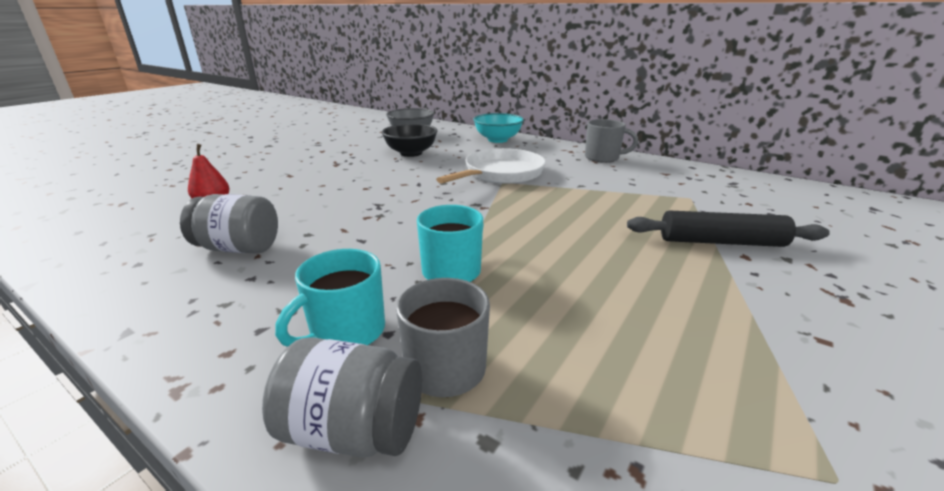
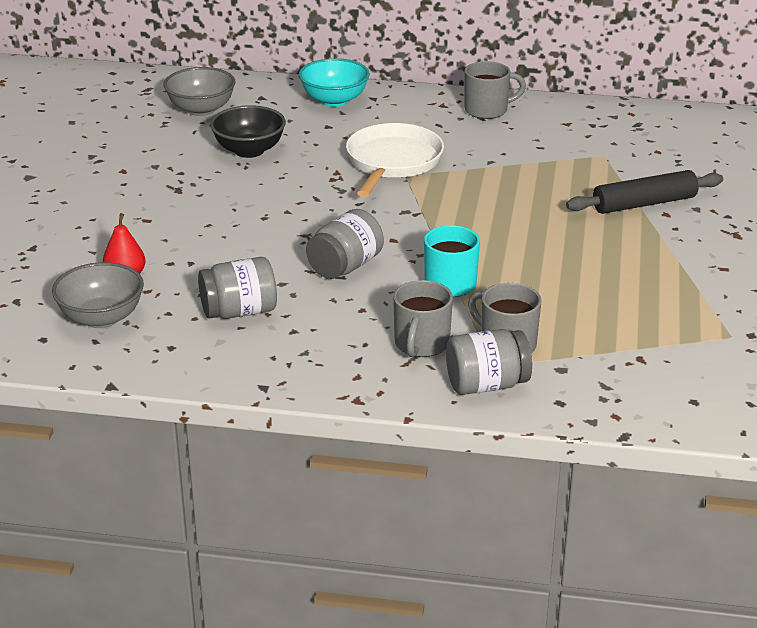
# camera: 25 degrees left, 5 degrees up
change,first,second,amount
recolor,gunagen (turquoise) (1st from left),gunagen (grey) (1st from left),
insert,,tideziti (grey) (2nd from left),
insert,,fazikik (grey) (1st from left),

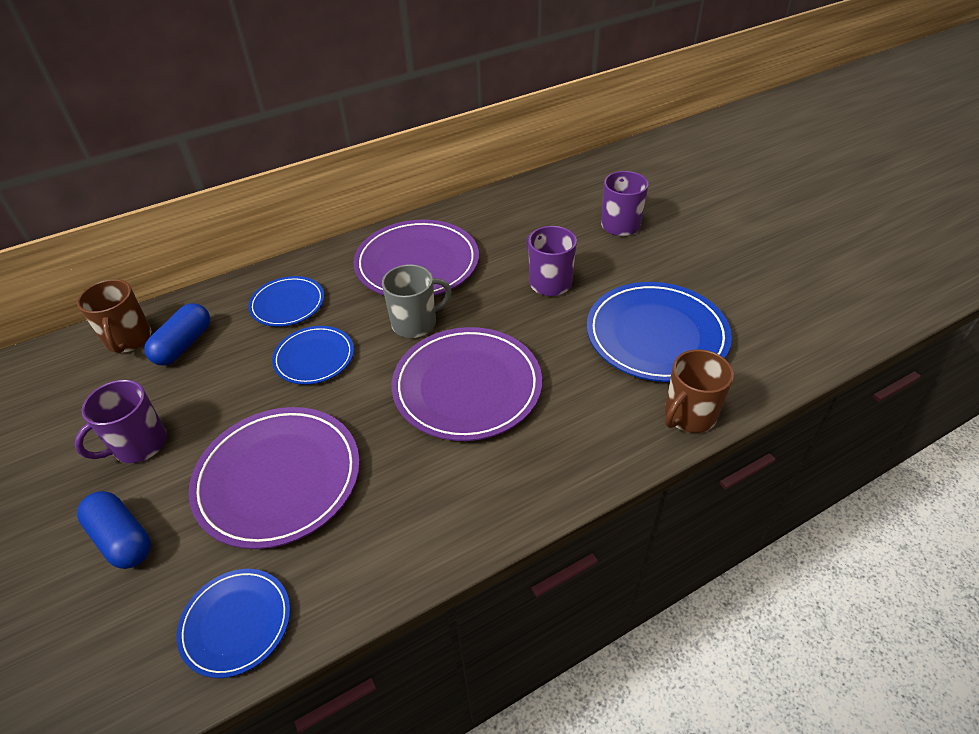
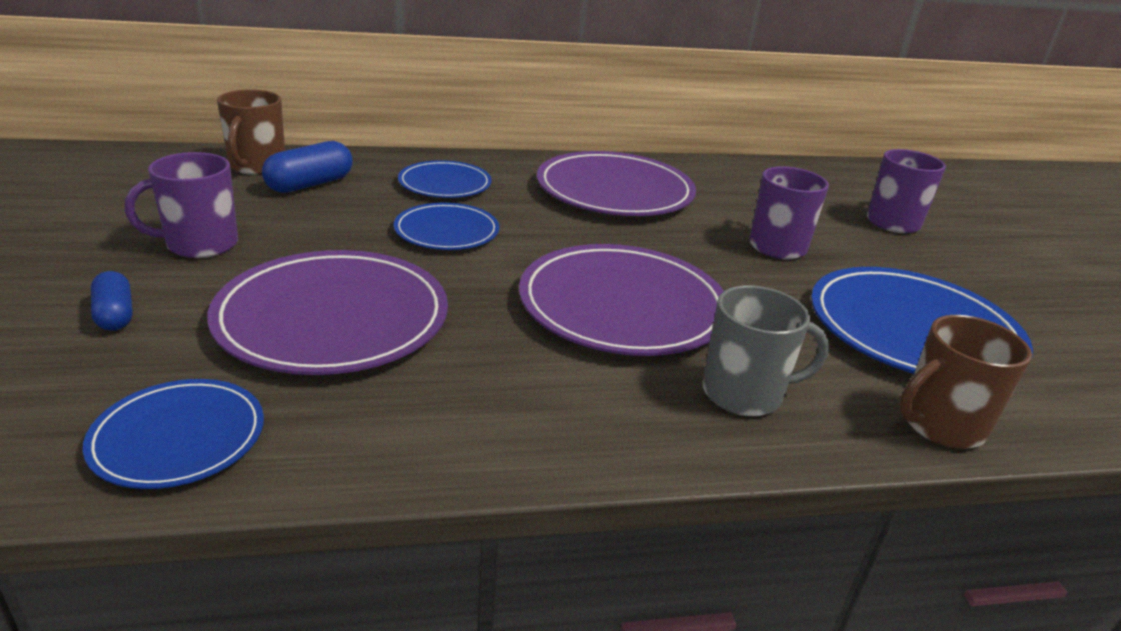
# camera: 15 degrees right, 15 degrees down
change,first,second,amount
move,gunagen (grey),,
resize,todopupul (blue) (1st from left),,x0.64

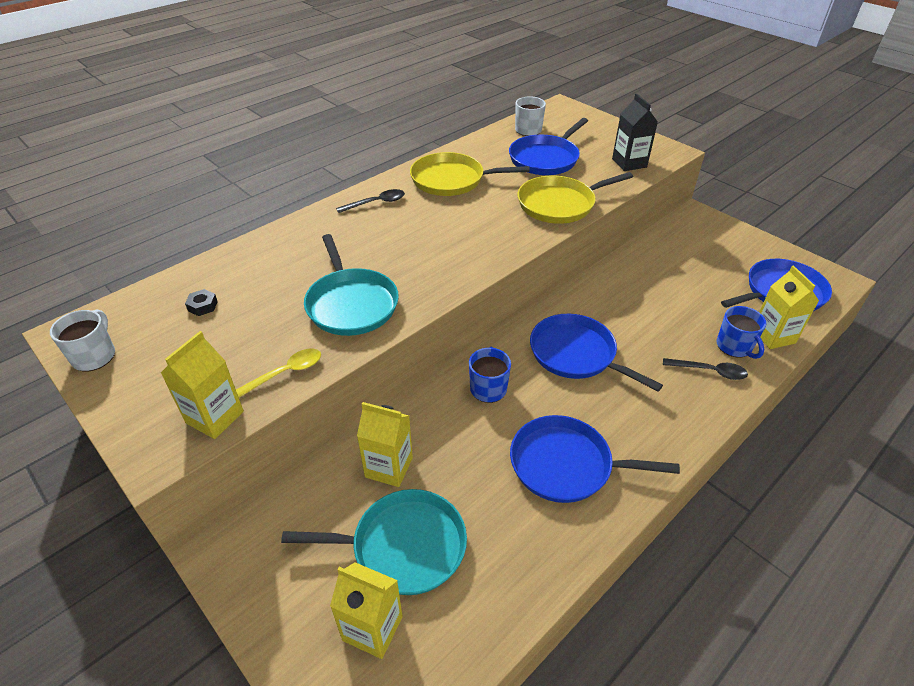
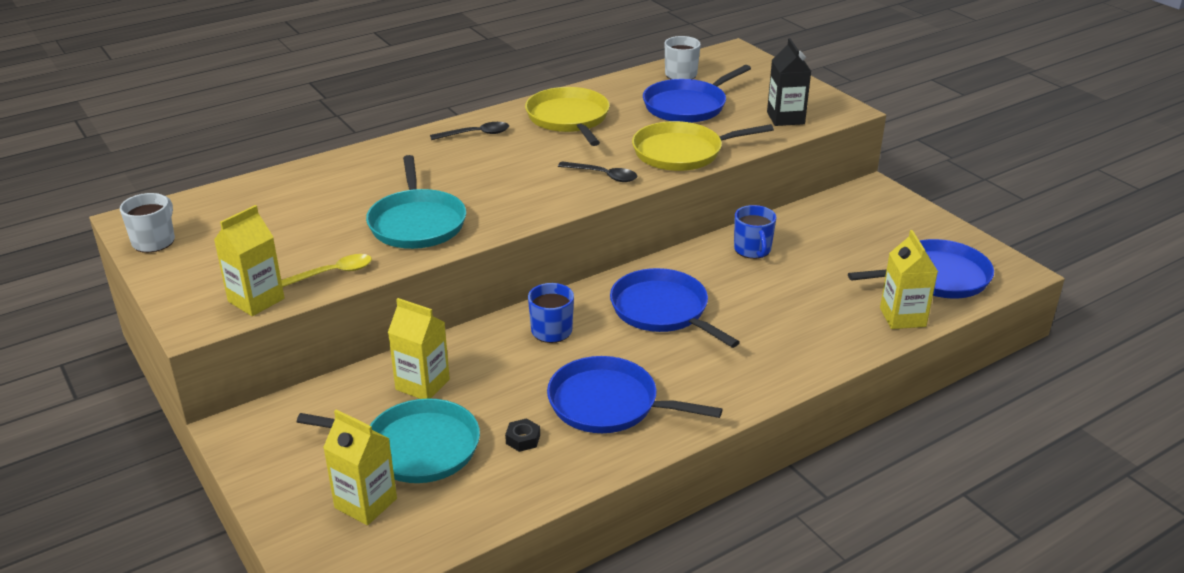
# camera: 10 degrees right, 10 degrees down
change,first,second,amount
rotate,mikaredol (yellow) (1st from left),,60 degrees clockwise
move,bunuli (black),,
move,gunagen (blue) (2nd from left),,
move,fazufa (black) (2nd from left),,

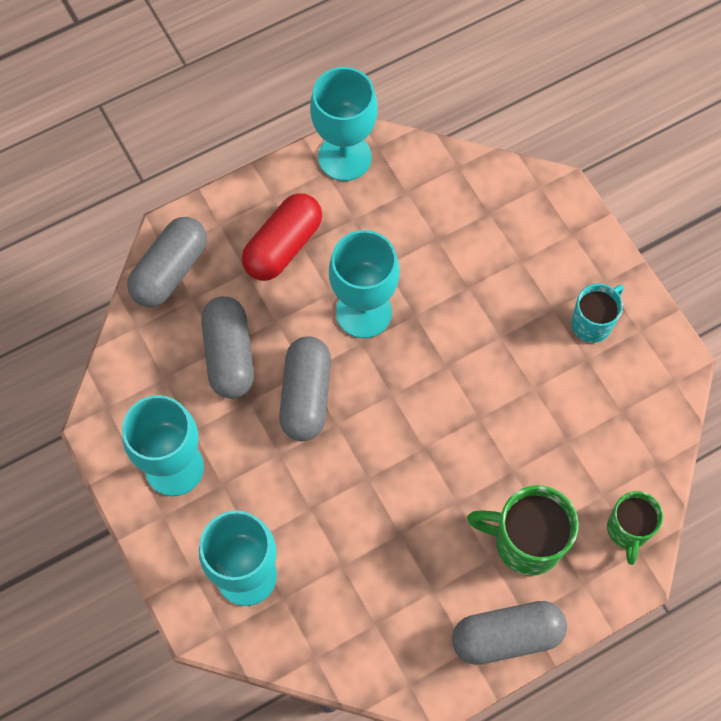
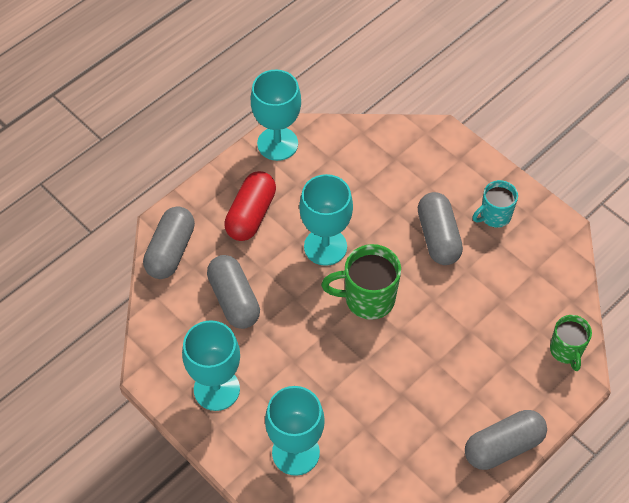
# camera: 15 degrees left, 10 degrees down
change,first,second,amount
rotate,gunagen (turquoise),,150 degrees counterclockwise
move,todopupul (grey) (3rd from left),,
move,gunagen (green) (1st from left),,

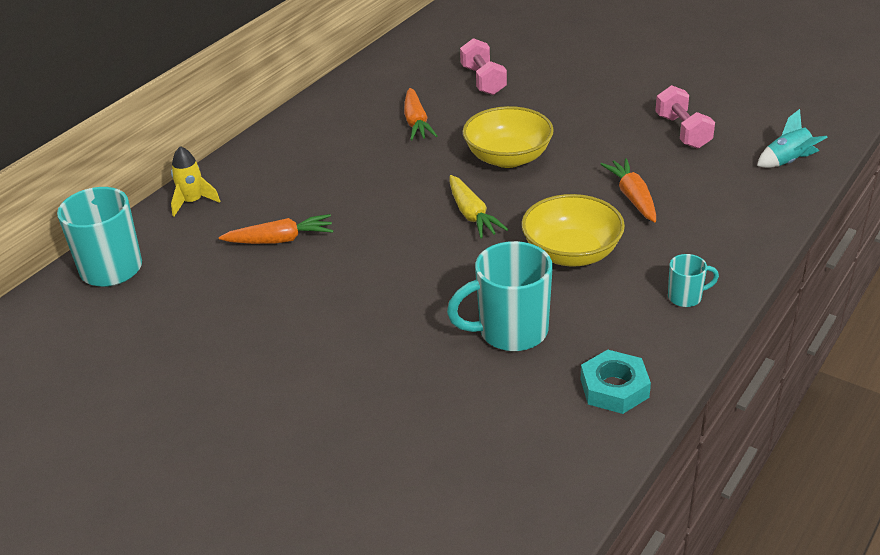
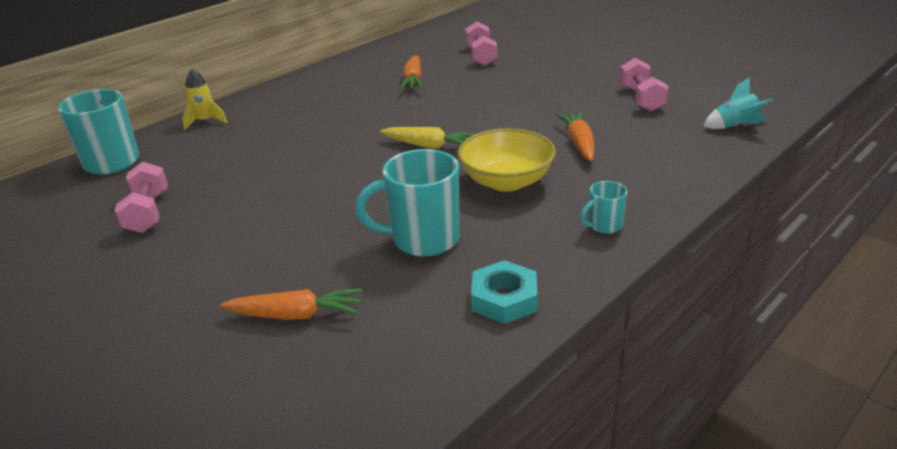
# camera: 10 degrees right, 5 degrees down
change,first,second,amount
delete,fazikik (yellow) (1st from left),,
rotate,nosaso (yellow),,60 degrees counterclockwise
move,nosaso (orange) (1st from left),,
rotate,gunagen (turquoise) (3rd from left),,150 degrees clockwise
insert,,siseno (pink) (1st from left),

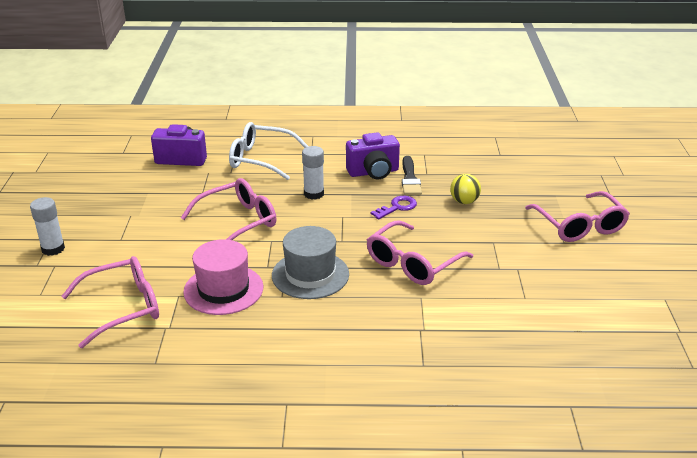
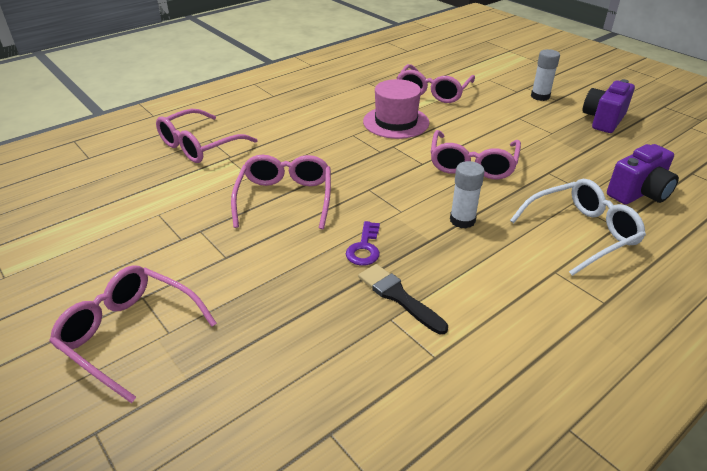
# camera: 140 degrees right, 5 degrees up
change,first,second,amount
move,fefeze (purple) (2nd from left in the first image),fefeze (purple) (1st from left),
delete,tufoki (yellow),,
delete,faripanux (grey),,
insert,,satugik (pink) (2nd from left),

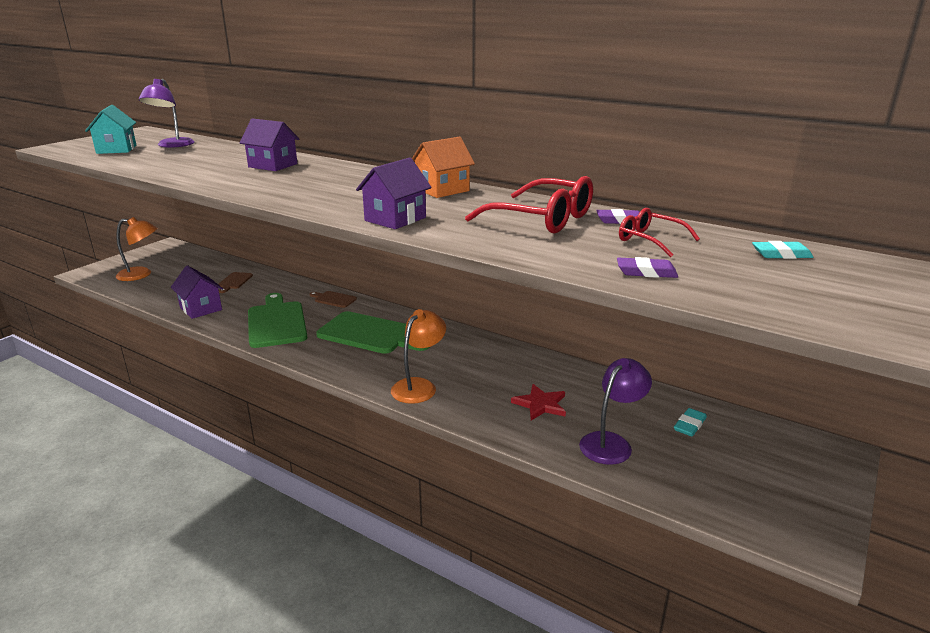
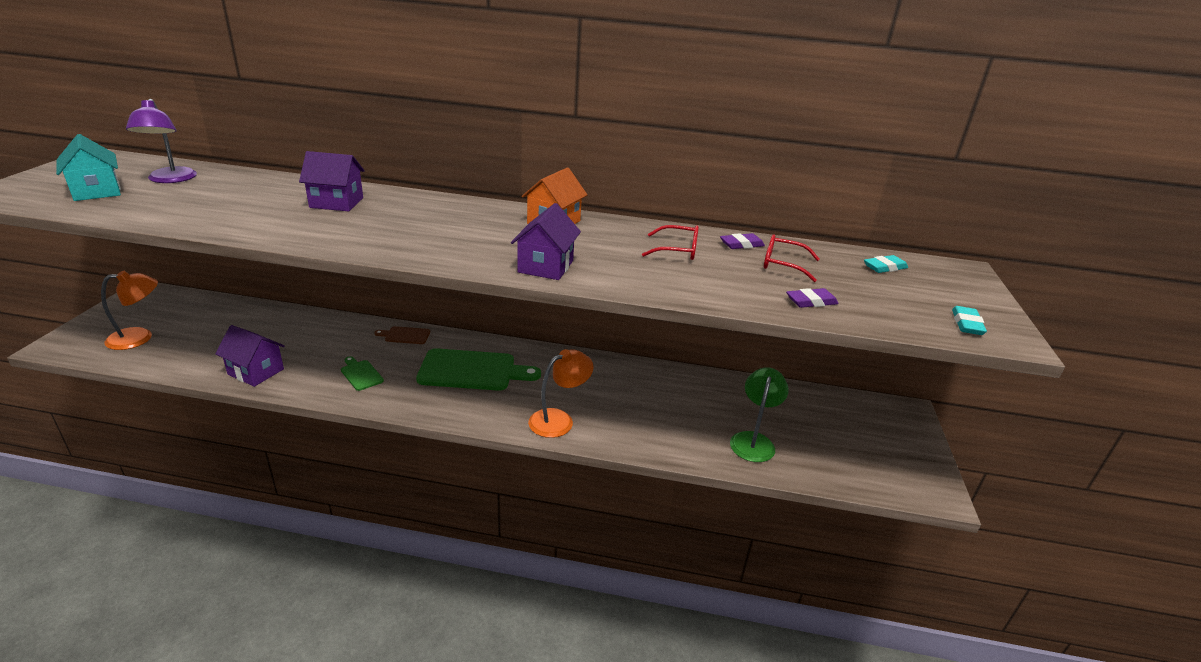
# camera: 25 degrees left, 5 degrees up
change,first,second,amount
resize,satugik (red) (1st from left),,x0.57
delete,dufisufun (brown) (1st from left),,
resize,dufisufun (green) (1st from left),,x0.48
rotate,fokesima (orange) (2nd from left),,45 degrees clockwise
recolor,fokesima (purple) (2nd from left),fokesima (green),
delete,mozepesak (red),,
move,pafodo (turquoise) (1st from left in the first image),pafodo (turquoise) (2nd from left),

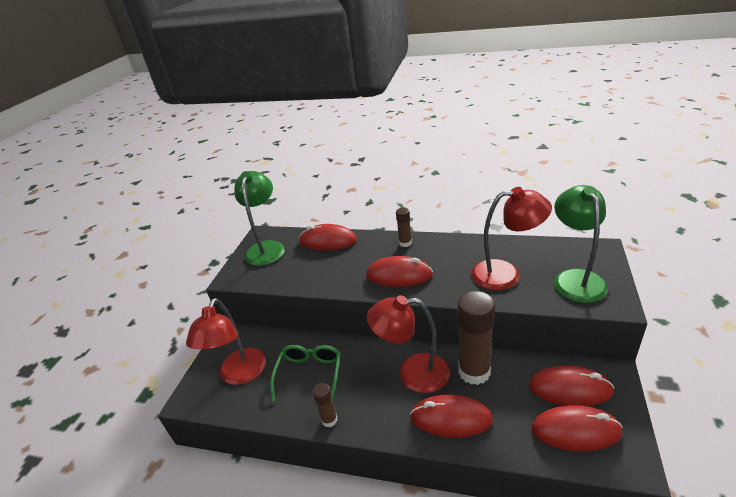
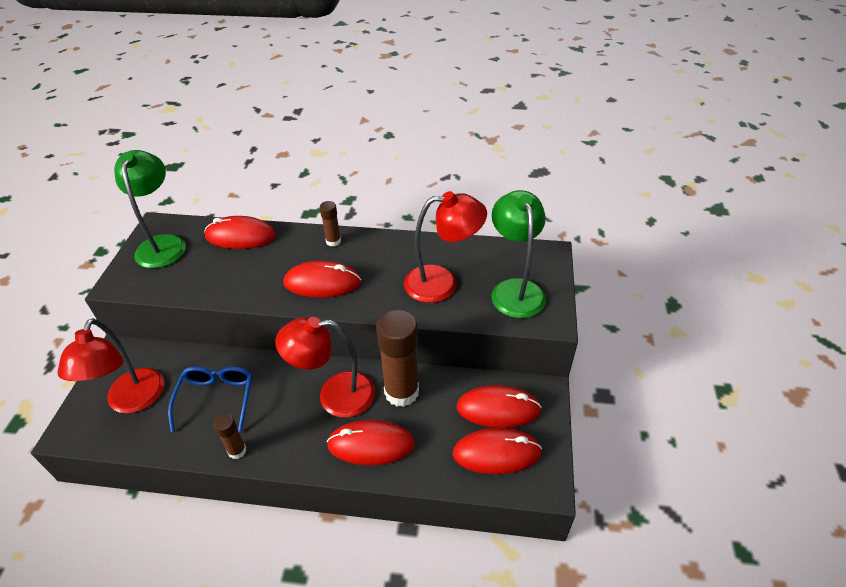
# camera: 10 degrees left, 10 degrees up
change,first,second,amount
recolor,satugik (green),satugik (blue),

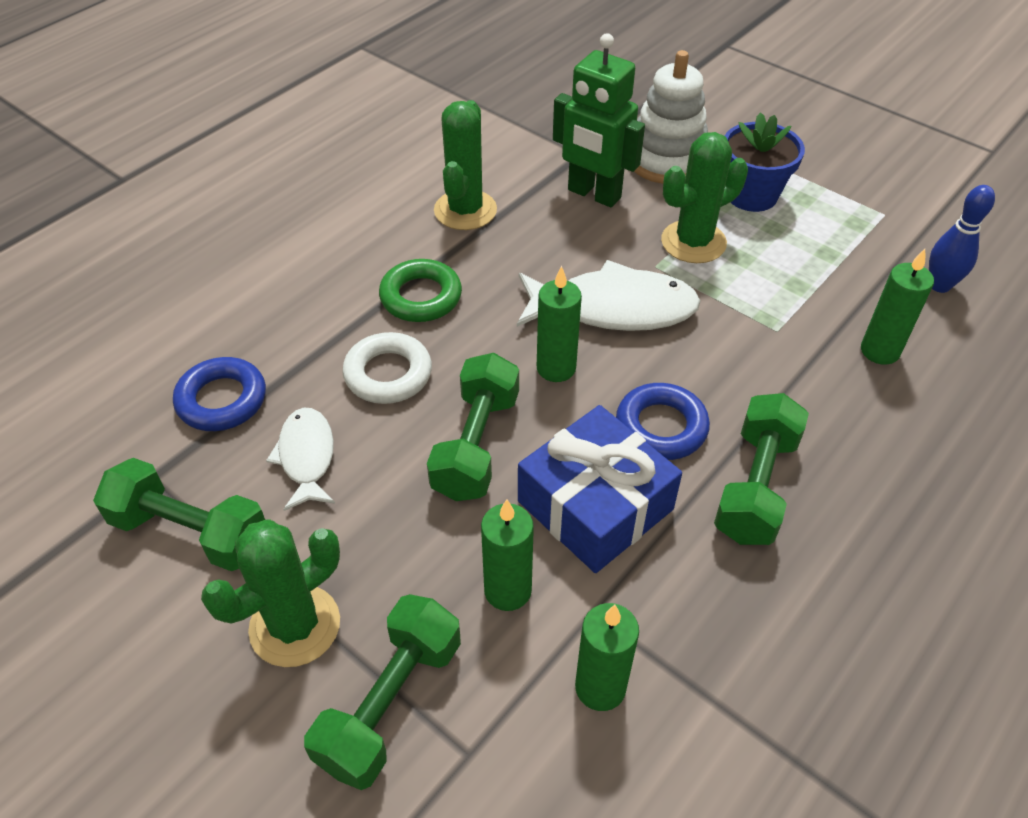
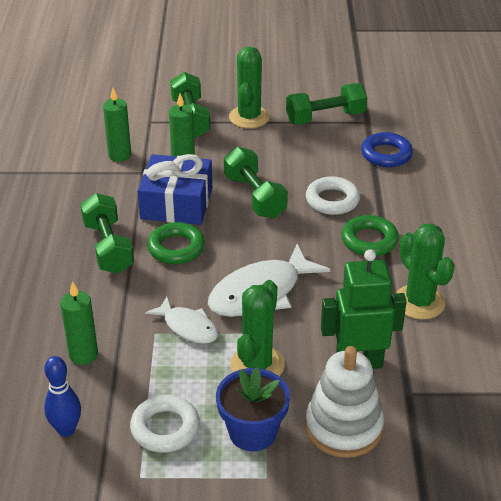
# camera: 140 degrees right, 10 degrees down
change,first,second,amount
delete,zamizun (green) (2nd from left),,
recolor,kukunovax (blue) (2nd from left),kukunovax (green) (1st from left),
move,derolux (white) (1st from left),,
insert,,kukunovax (white) (1st from left),

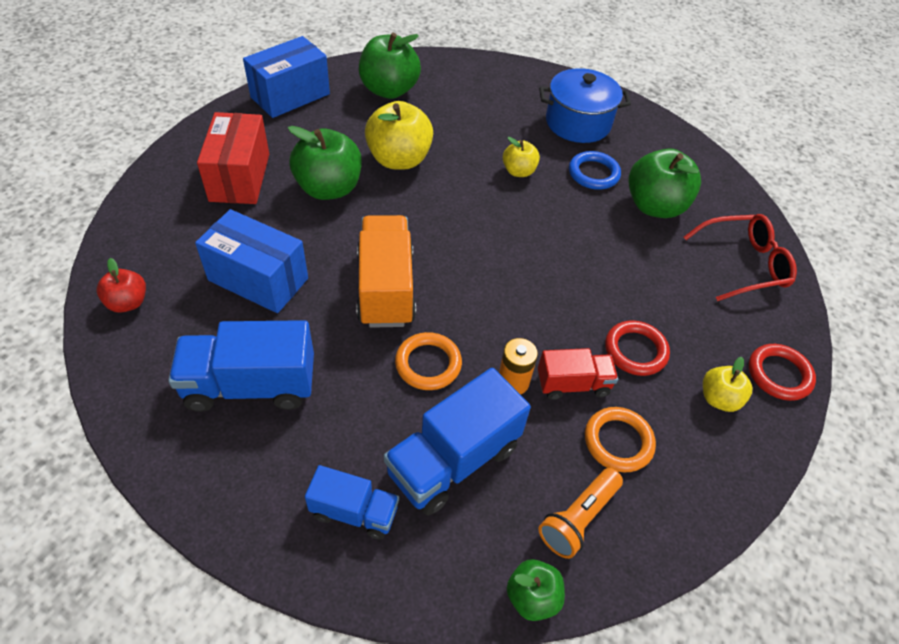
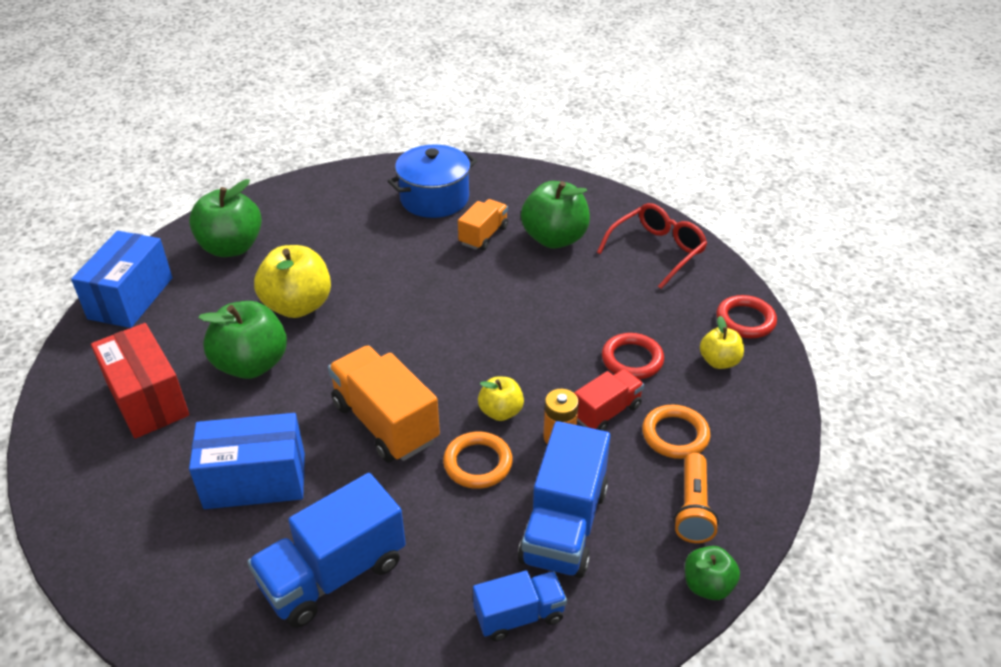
# camera: 30 degrees left, 10 degrees down
change,first,second,amount
move,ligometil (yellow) (2nd from left),,
replace,kukunovax (blue),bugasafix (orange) (2nd from left),
delete,ligometil (red),,

